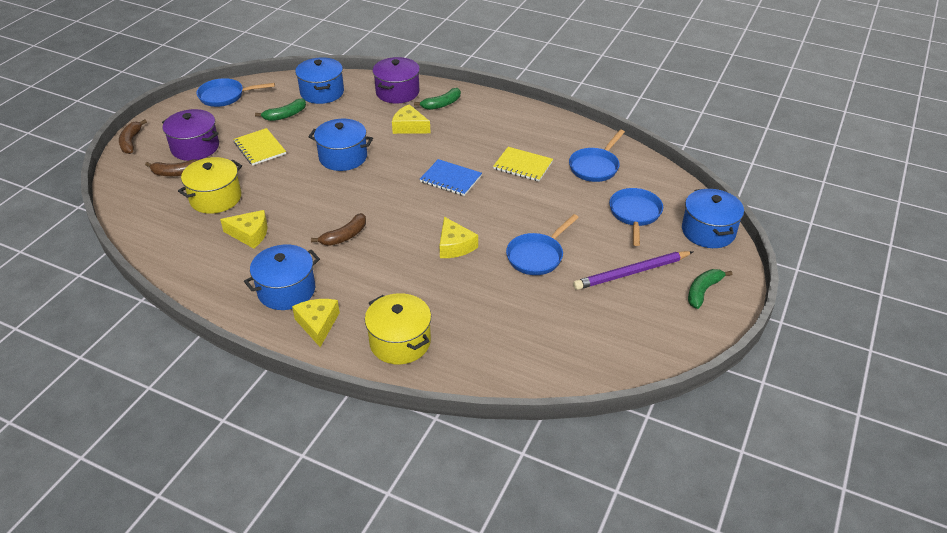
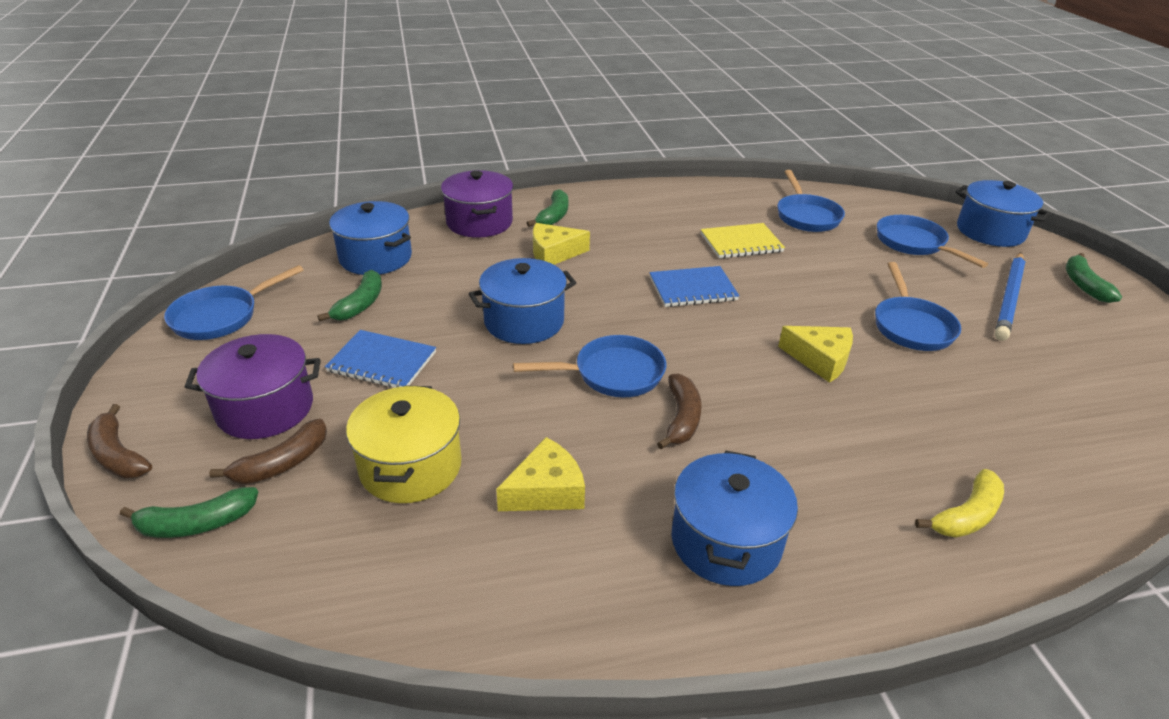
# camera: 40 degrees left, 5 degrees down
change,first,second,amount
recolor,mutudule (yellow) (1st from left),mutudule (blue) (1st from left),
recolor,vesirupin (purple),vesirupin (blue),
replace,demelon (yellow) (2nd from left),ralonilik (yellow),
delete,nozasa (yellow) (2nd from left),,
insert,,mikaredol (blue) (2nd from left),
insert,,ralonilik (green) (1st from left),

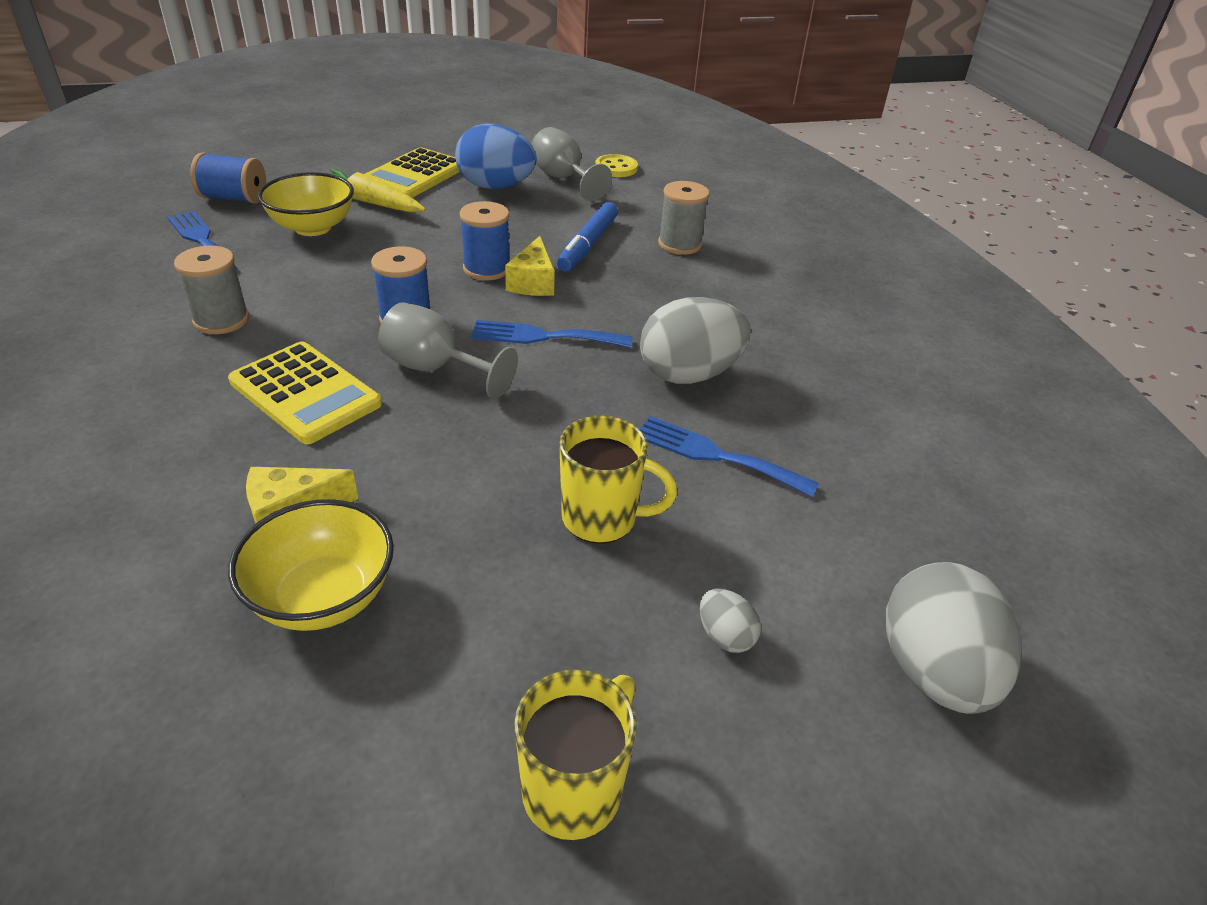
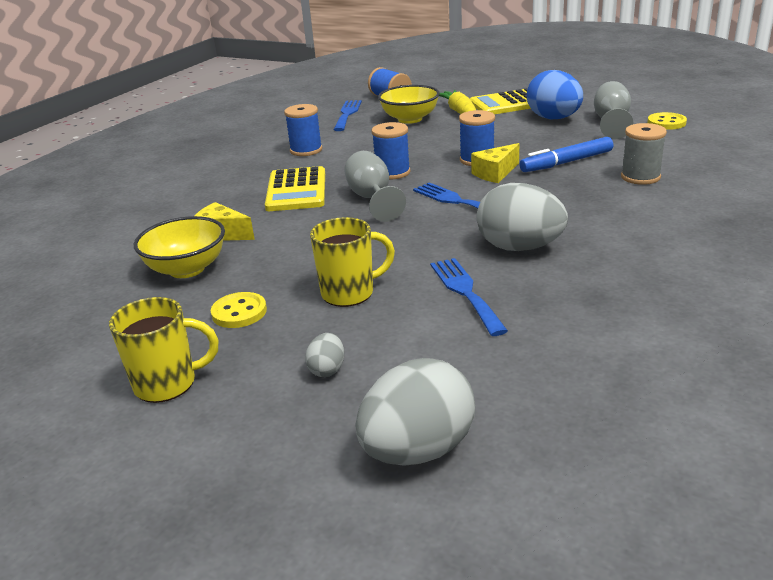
# camera: 50 degrees right, 10 degrees down
change,first,second,amount
recolor,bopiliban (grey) (1st from left),bopiliban (blue) (1st from left),
rotate,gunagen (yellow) (2nd from left),,75 degrees counterclockwise
insert,,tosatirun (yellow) (1st from left),

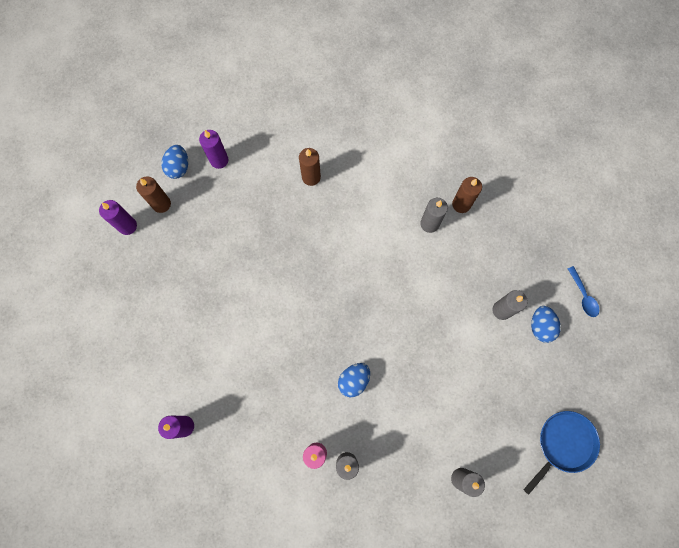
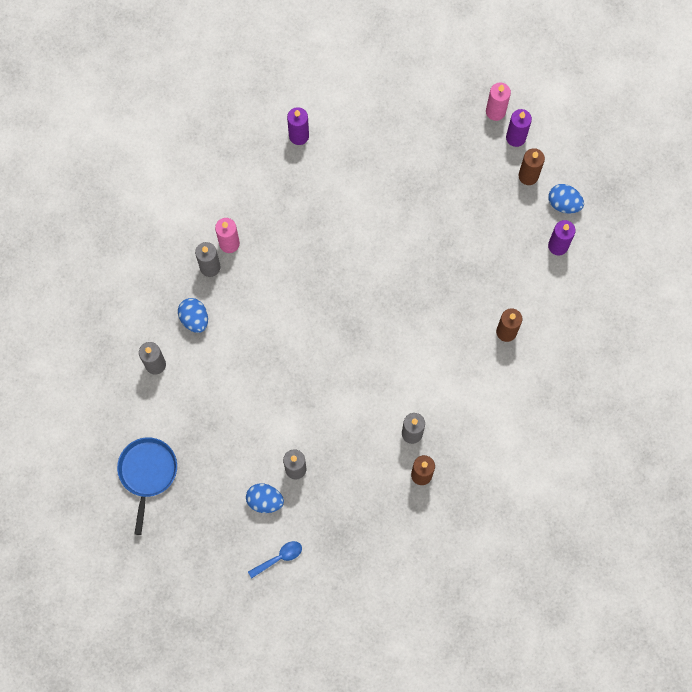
# camera: 110 degrees right, 0 degrees up
change,first,second,amount
rotate,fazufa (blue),,150 degrees clockwise
move,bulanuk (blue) (2nd from left in the first image),bulanuk (blue) (1st from left),
rotate,mikaredol (blue),,150 degrees counterclockwise
insert,,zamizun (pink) (2nd from left),

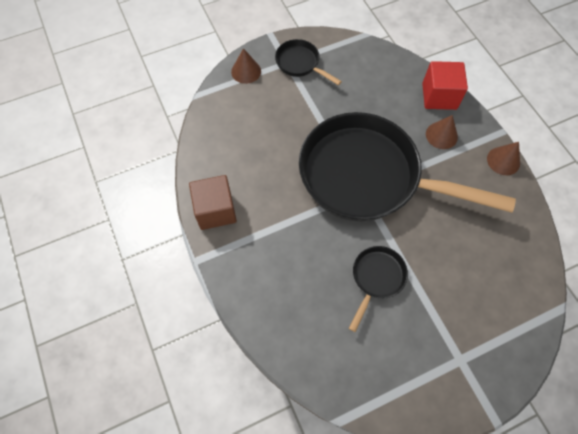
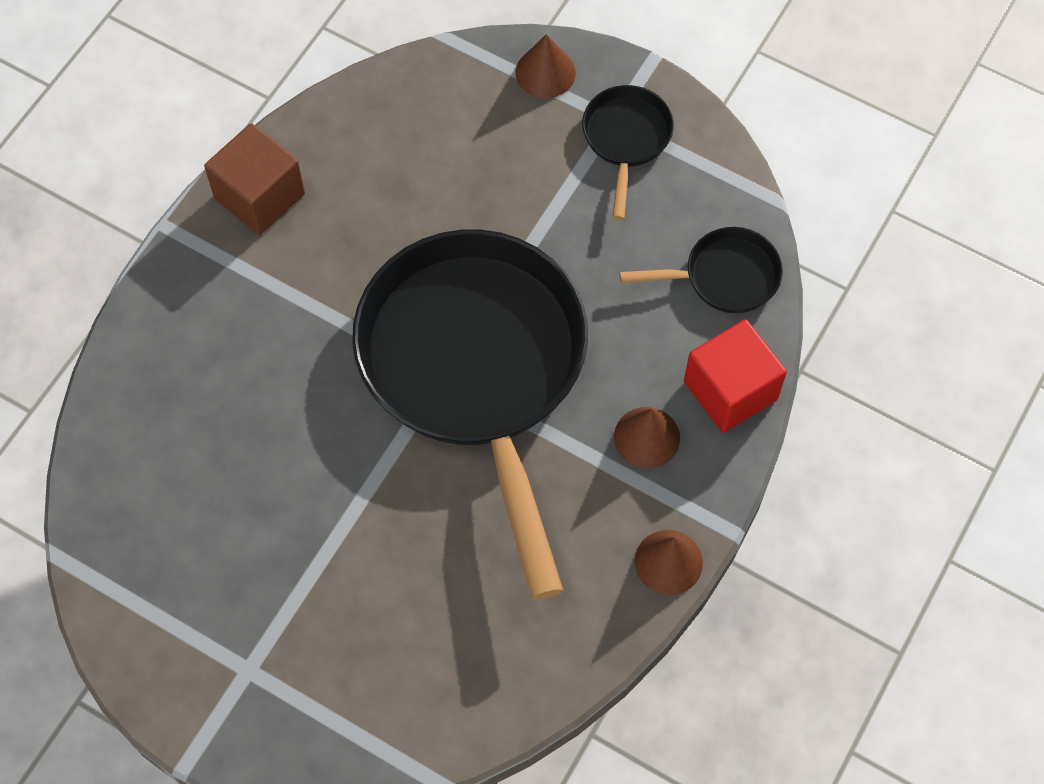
# camera: 55 degrees right, 0 degrees up
change,first,second,amount
move,mikaredol (black) (2nd from left in the first image),mikaredol (black) (3rd from left),

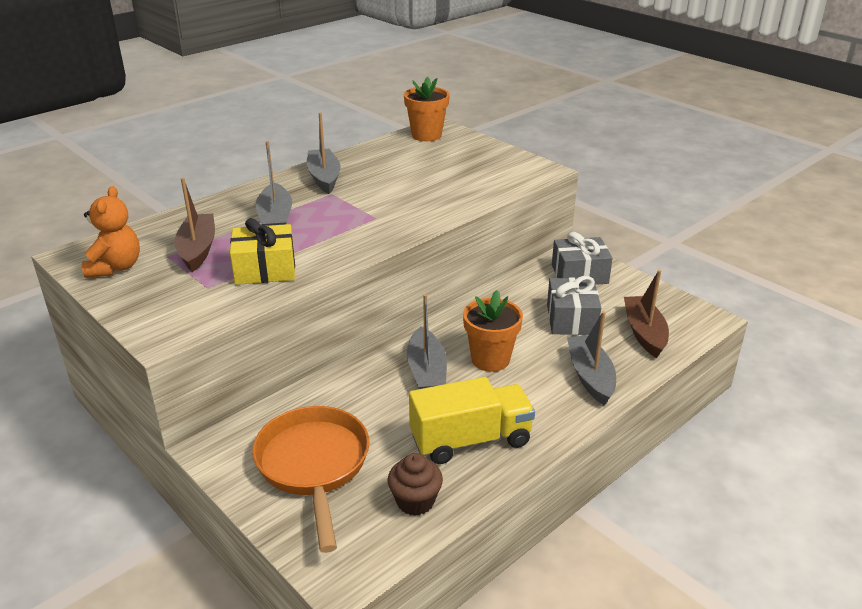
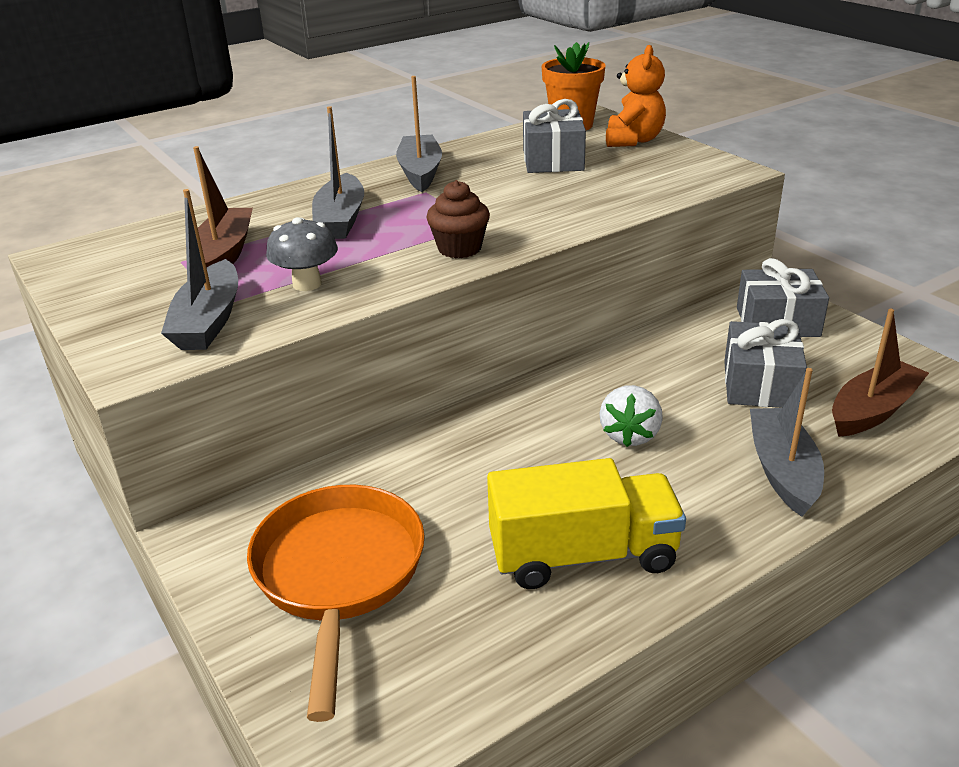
# camera: 10 degrees right, 0 degrees up
change,first,second,amount
move,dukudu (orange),,
replace,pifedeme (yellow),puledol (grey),
rotate,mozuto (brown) (2nd from left),,45 degrees clockwise
replace,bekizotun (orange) (2nd from left),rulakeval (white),
move,mozuto (grey) (3rd from left in the first image),mozuto (grey) (1st from left),
move,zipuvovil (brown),,
insert,,pifedeme (grey) (1st from left),

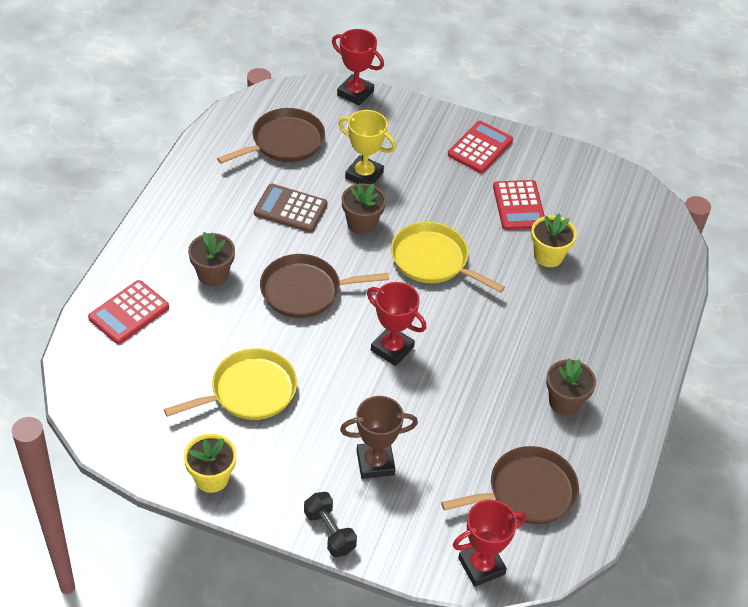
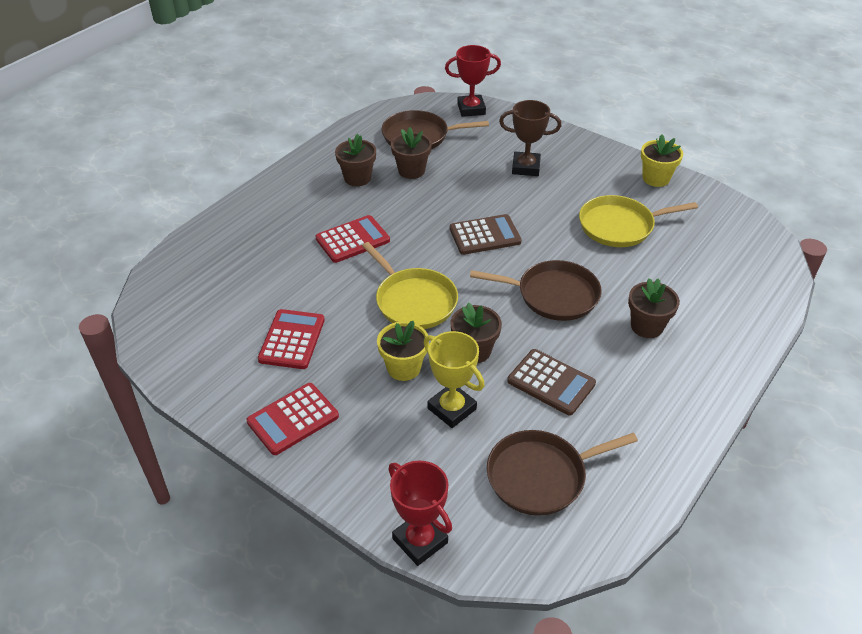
# camera: 160 degrees left, 5 degrees down
change,first,second,amount
move,bekizotun (yellow) (2nd from left in the first image),bekizotun (yellow) (1st from left),
move,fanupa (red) (1st from left in the first image),fanupa (red) (3rd from left),
replace,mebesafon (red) (2nd from left),fanupa (brown) (1st from left),
delete,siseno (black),,
insert,,bekizotun (brown) (2nd from left),

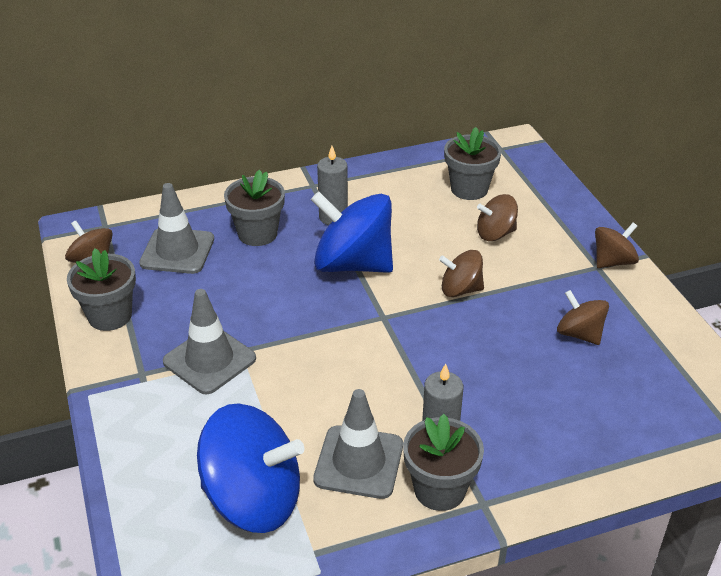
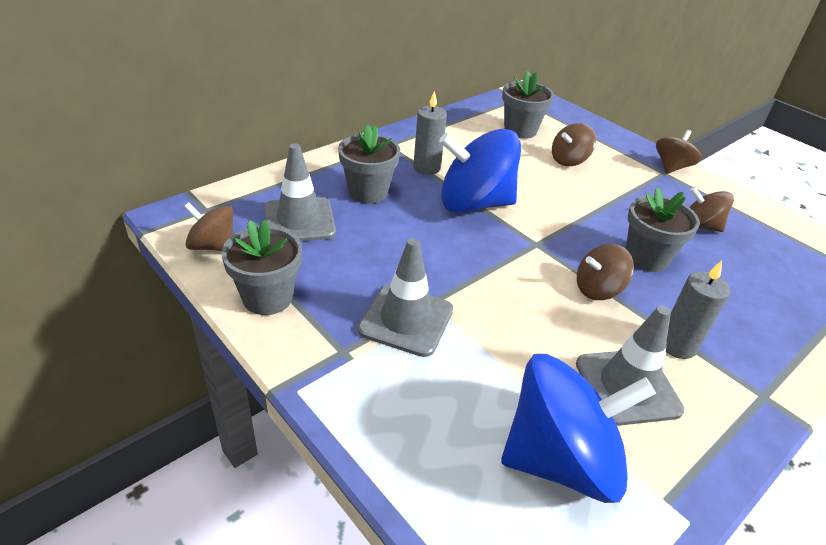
# camera: 25 degrees left, 0 degrees up
change,first,second,amount
move,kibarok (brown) (2nd from left in the first image),kibarok (brown) (3rd from left),
move,bekizotun (grey) (3rd from left in the first image),bekizotun (grey) (4th from left),

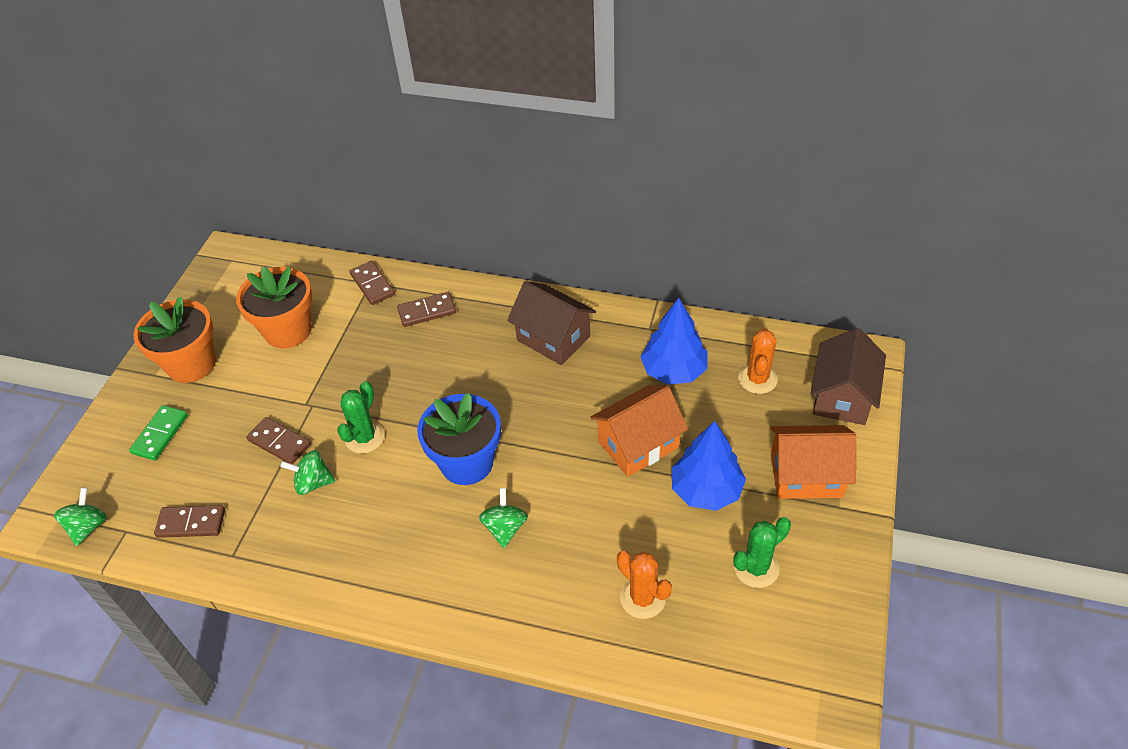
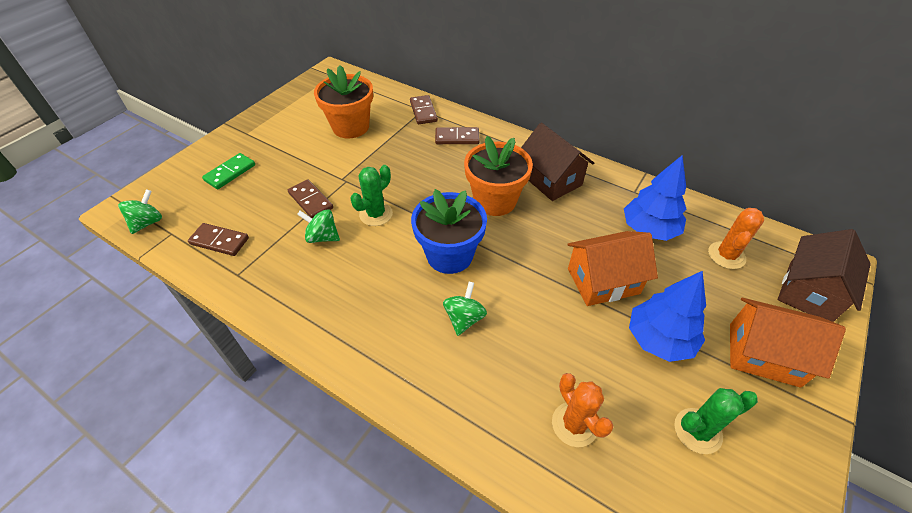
# camera: 15 degrees right, 0 degrees up
change,first,second,amount
move,bekizotun (orange) (1st from left in the first image),bekizotun (orange) (2nd from left),

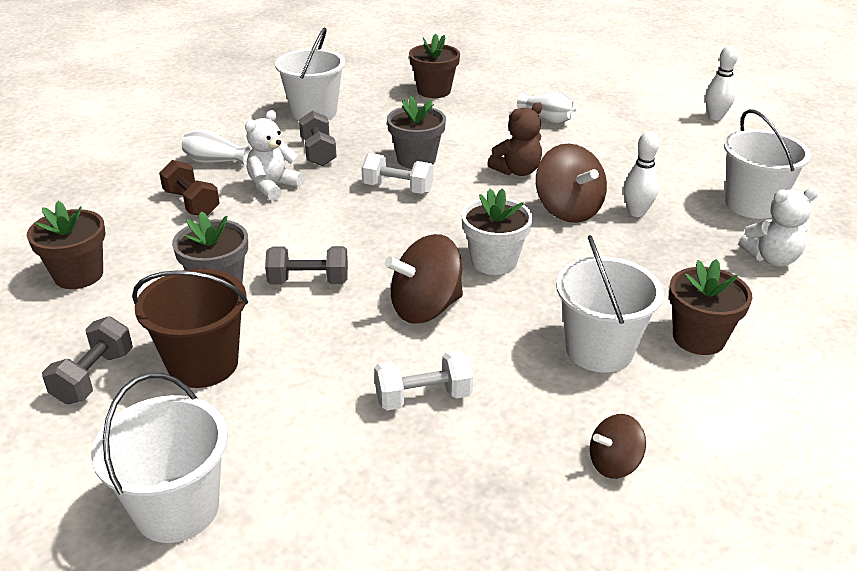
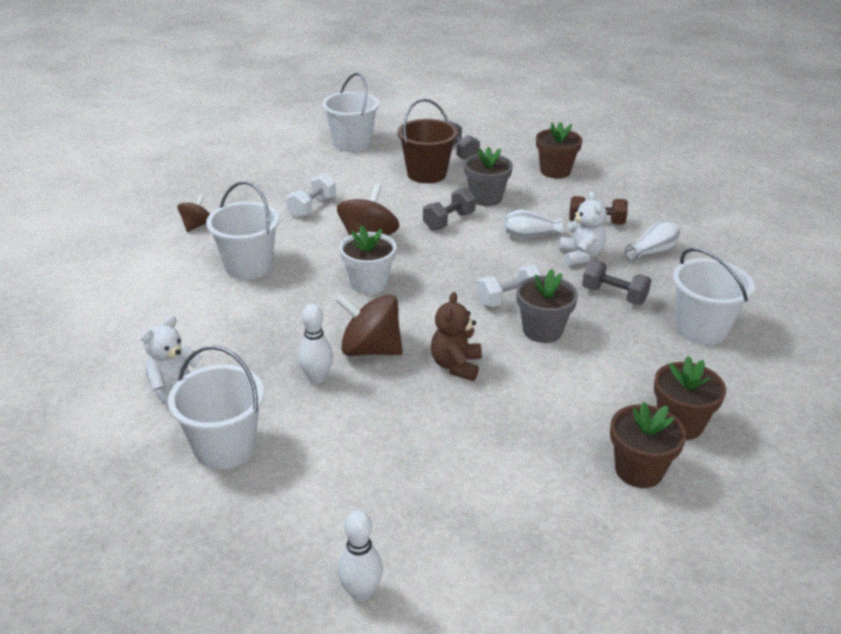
# camera: 135 degrees right, 0 degrees up
change,first,second,amount
move,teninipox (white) (2nd from left in the first image),teninipox (white) (1st from left),
move,bekizotun (brown) (3rd from left in the first image),bekizotun (brown) (2nd from left),

